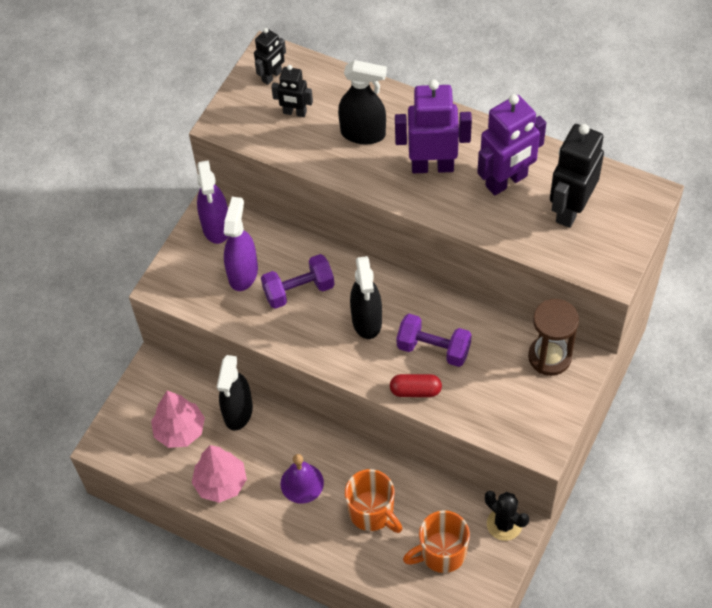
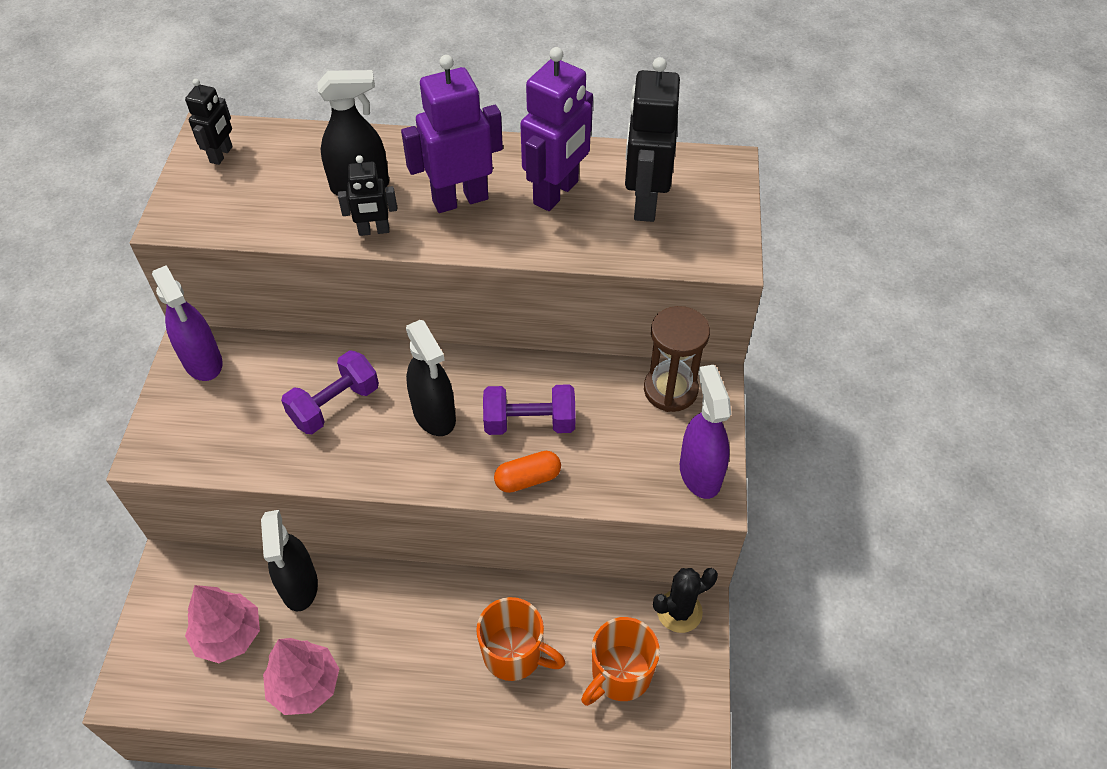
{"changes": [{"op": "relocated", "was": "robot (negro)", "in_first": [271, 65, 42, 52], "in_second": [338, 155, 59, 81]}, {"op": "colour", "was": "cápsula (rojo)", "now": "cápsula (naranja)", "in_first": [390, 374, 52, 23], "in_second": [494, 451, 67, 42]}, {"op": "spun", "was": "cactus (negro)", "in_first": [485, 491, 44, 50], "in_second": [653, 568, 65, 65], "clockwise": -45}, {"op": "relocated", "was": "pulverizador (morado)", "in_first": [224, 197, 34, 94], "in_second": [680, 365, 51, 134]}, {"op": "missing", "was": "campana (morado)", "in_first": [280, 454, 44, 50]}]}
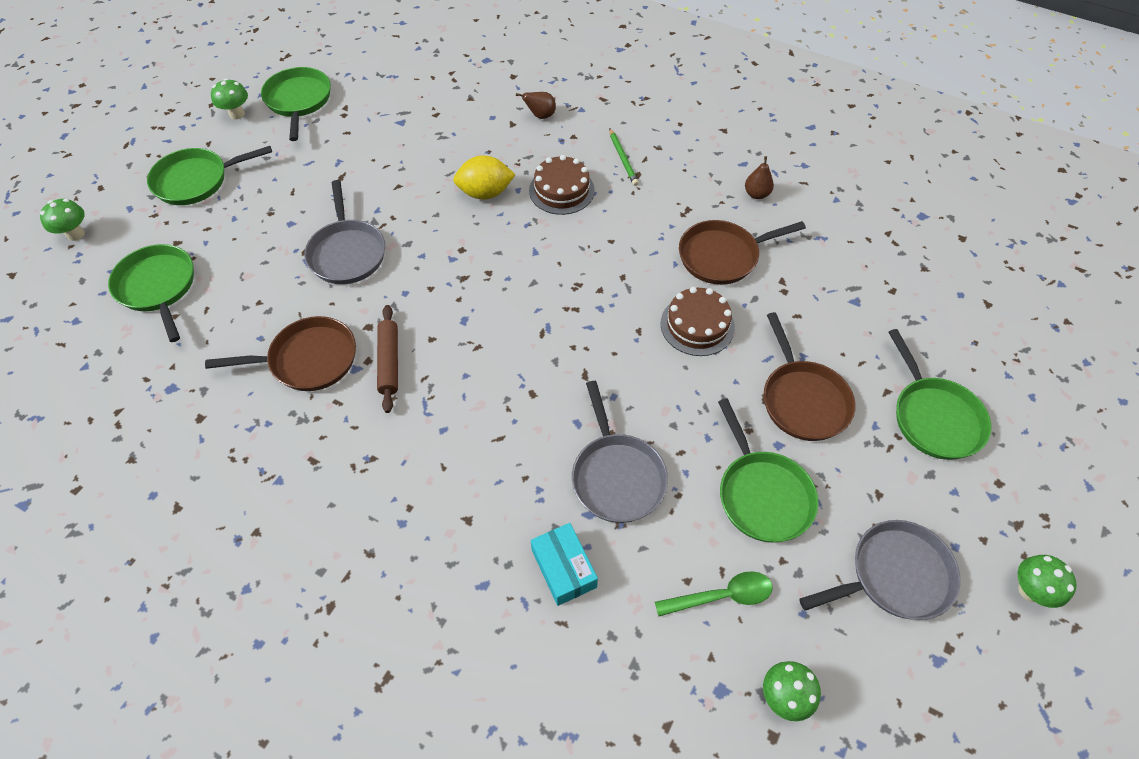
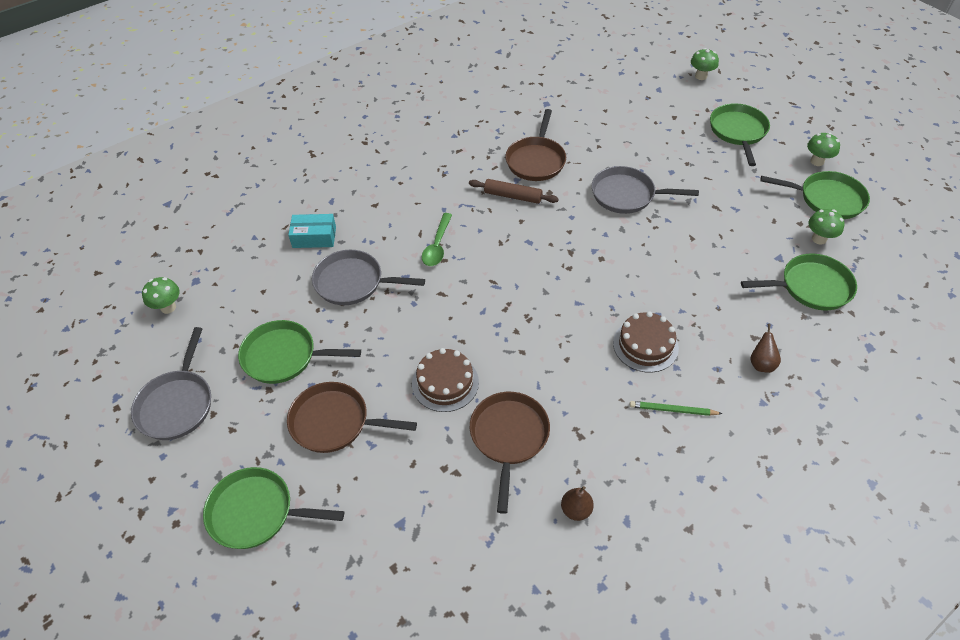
{"changes": [{"op": "relocated", "was": "cuchara (verde)", "in_first": [655, 571, 118, 46], "in_second": [422, 213, 30, 53]}, {"op": "relocated", "was": "sartén (verde)", "in_first": [108, 244, 86, 98], "in_second": [741, 254, 116, 56]}, {"op": "relocated", "was": "seta (verde)", "in_first": [1018, 555, 59, 53], "in_second": [808, 209, 37, 36]}, {"op": "missing", "was": "limón (amarillo)", "in_first": [453, 155, 62, 44]}]}
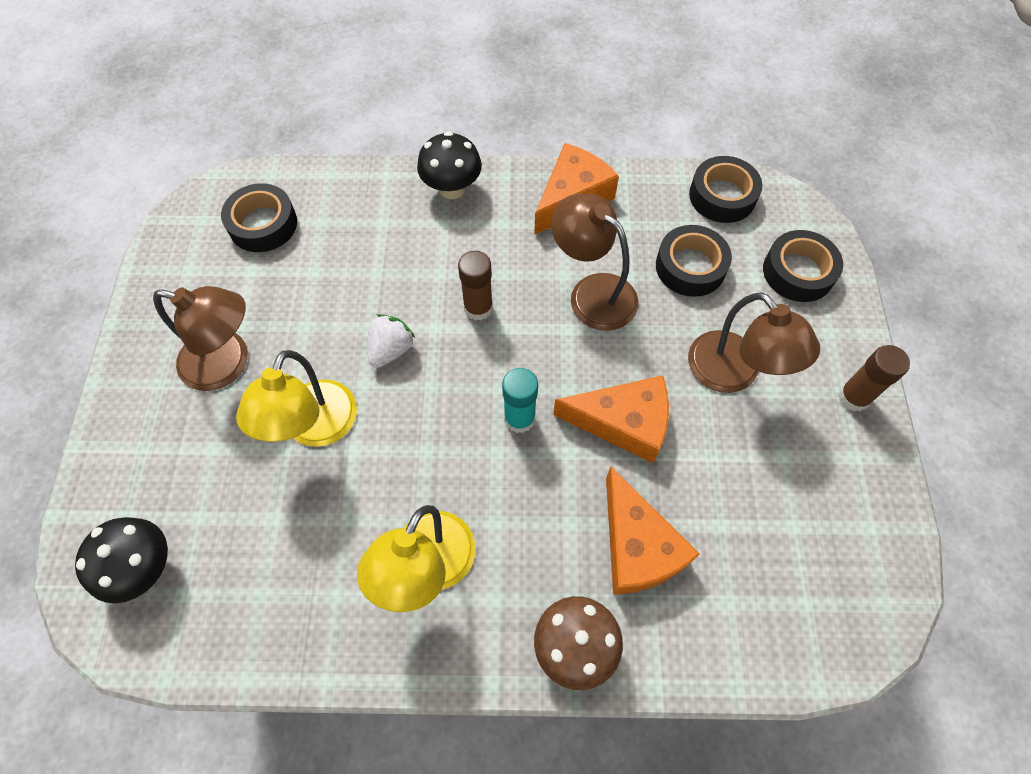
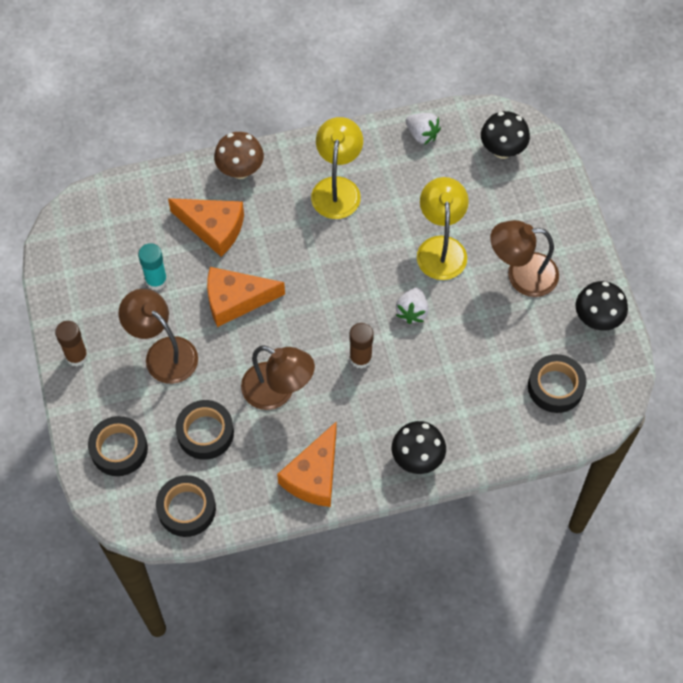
{"changes": [{"op": "relocated", "was": "barra de pegamento (turquesa)", "in_first": [502, 368, 36, 65], "in_second": [138, 243, 29, 48]}, {"op": "spun", "was": "queso (naranja)", "in_first": [606, 466, 94, 129], "in_second": [168, 198, 76, 59], "clockwise": 150}, {"op": "appeared", "now": "fresa (blanco)", "in_second": [406, 113, 35, 32]}, {"op": "appeared", "now": "seta (negro)", "in_second": [576, 281, 52, 50]}]}
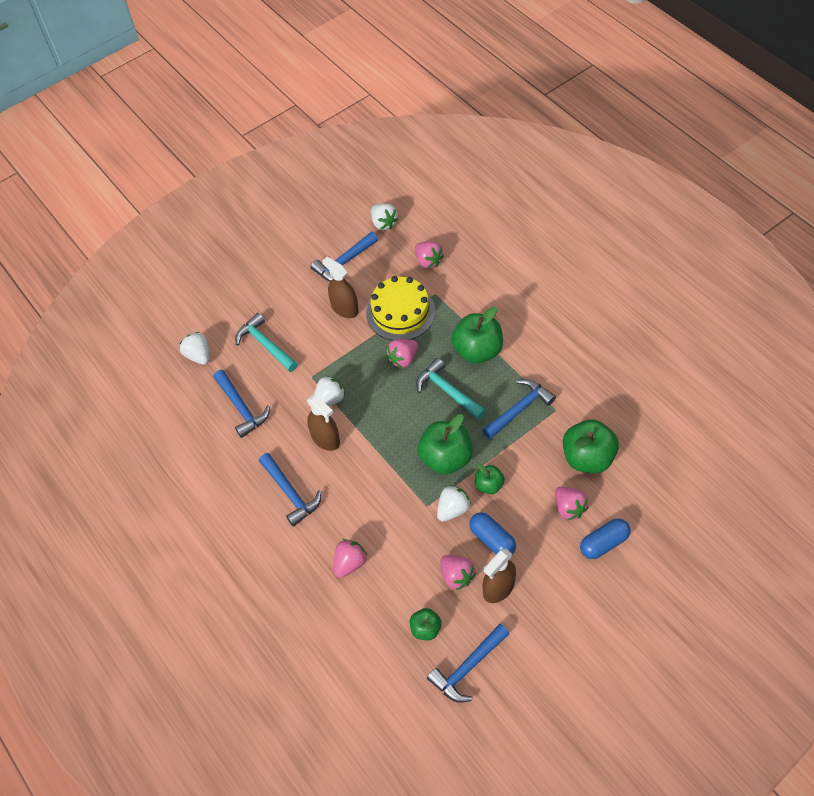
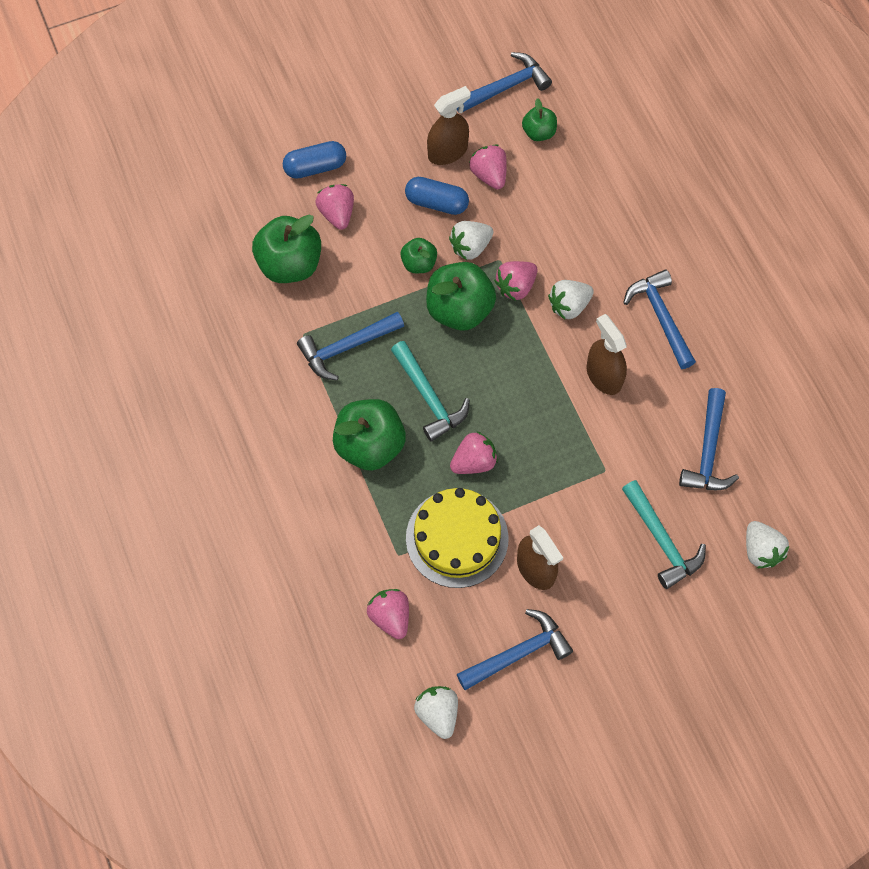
{"changes": [{"op": "spun", "was": "cápsula (azul)", "in_first": [469, 512, 47, 42], "in_second": [405, 177, 64, 38], "clockwise": -45}, {"op": "relocated", "was": "fresa (rosa)", "in_first": [334, 539, 34, 39], "in_second": [494, 261, 44, 40]}, {"op": "relocated", "was": "fresa (blanco)", "in_first": [314, 376, 32, 30], "in_second": [548, 280, 46, 39]}, {"op": "spun", "was": "martillo (azul)", "in_first": [214, 370, 56, 68], "in_second": [679, 388, 60, 102], "clockwise": -150}]}
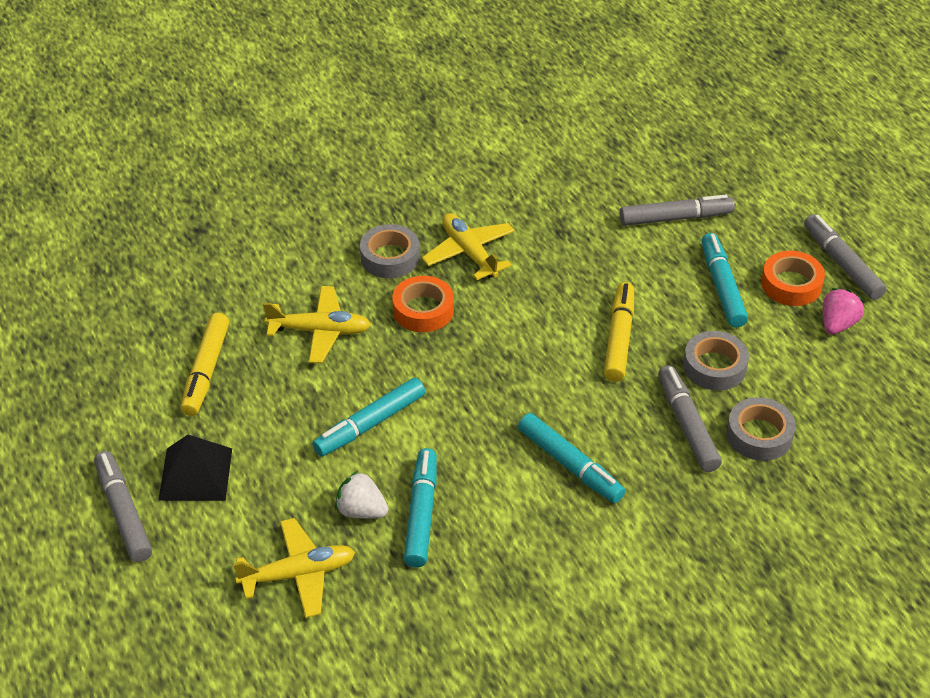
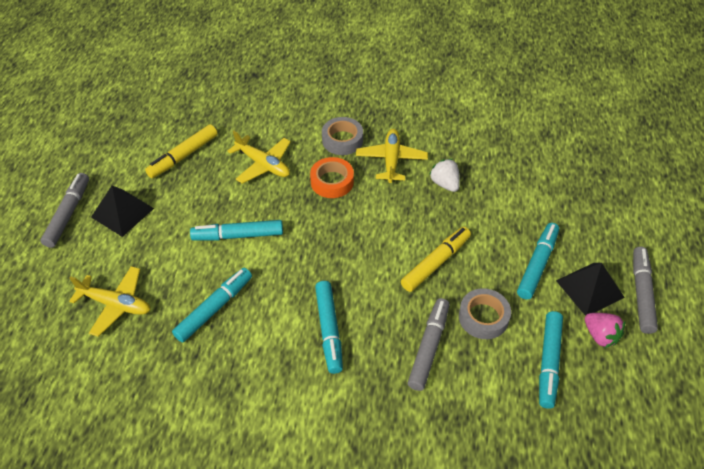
{"changes": [{"op": "relocated", "was": "fresa (blanco)", "in_first": [335, 470, 54, 49], "in_second": [429, 159, 31, 33]}, {"op": "appeared", "now": "rotulador (turquesa)", "in_second": [539, 311, 24, 98]}, {"op": "exchanged", "was": "cinta adhesiva (naranja)", "now": "pirámide (negro)", "in_first": [761, 251, 64, 55], "in_second": [556, 263, 69, 53]}, {"op": "spun", "was": "fresa (rosa)", "in_first": [823, 288, 42, 47], "in_second": [585, 313, 40, 35], "clockwise": 75}, {"op": "missing", "was": "rotulador (gris)", "in_first": [620, 195, 115, 31]}, {"op": "missing", "was": "cinta adhesiva (gris)", "in_first": [727, 397, 69, 64]}]}
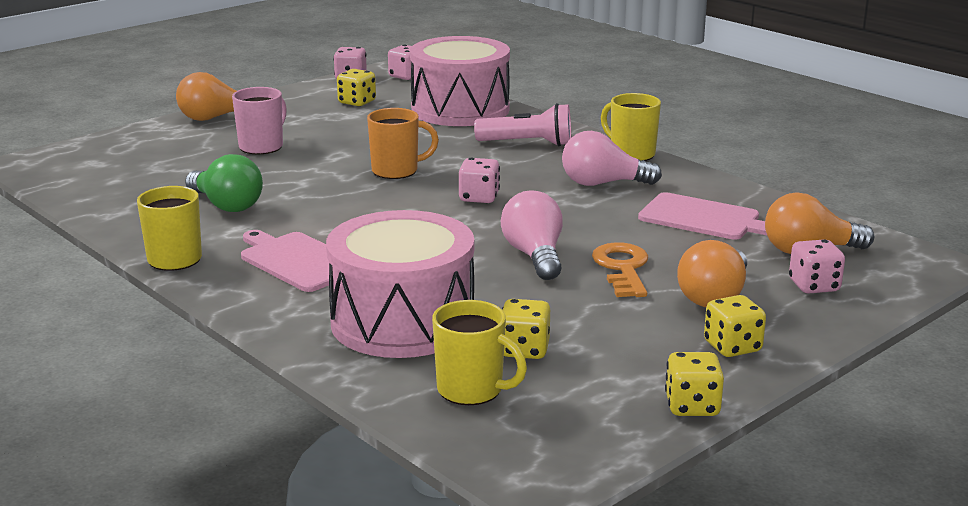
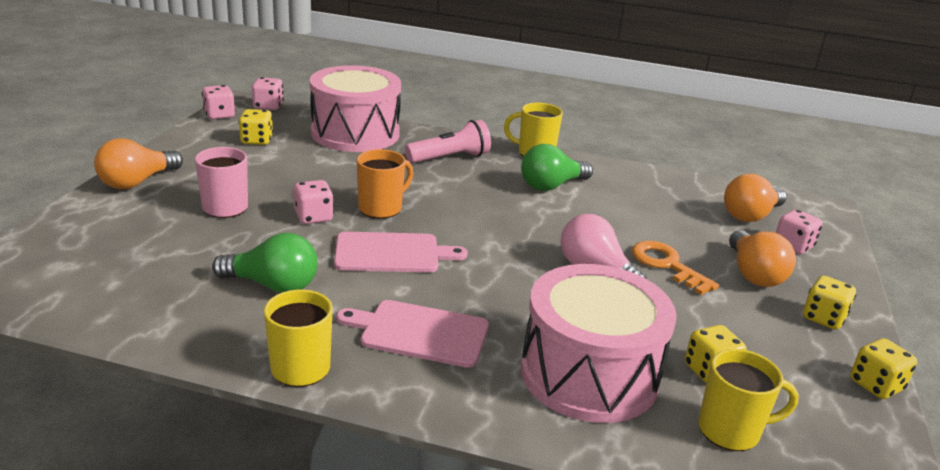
{"changes": [{"op": "relocated", "was": "dado (rosa)", "in_first": [459, 158, 41, 45], "in_second": [294, 180, 40, 44]}, {"op": "relocated", "was": "tabla de cortar (rosa)", "in_first": [638, 192, 129, 48], "in_second": [334, 232, 134, 40]}, {"op": "colour", "was": "bombilla (rosa)", "now": "bombilla (verde)", "in_first": [562, 131, 100, 55], "in_second": [521, 144, 72, 47]}]}
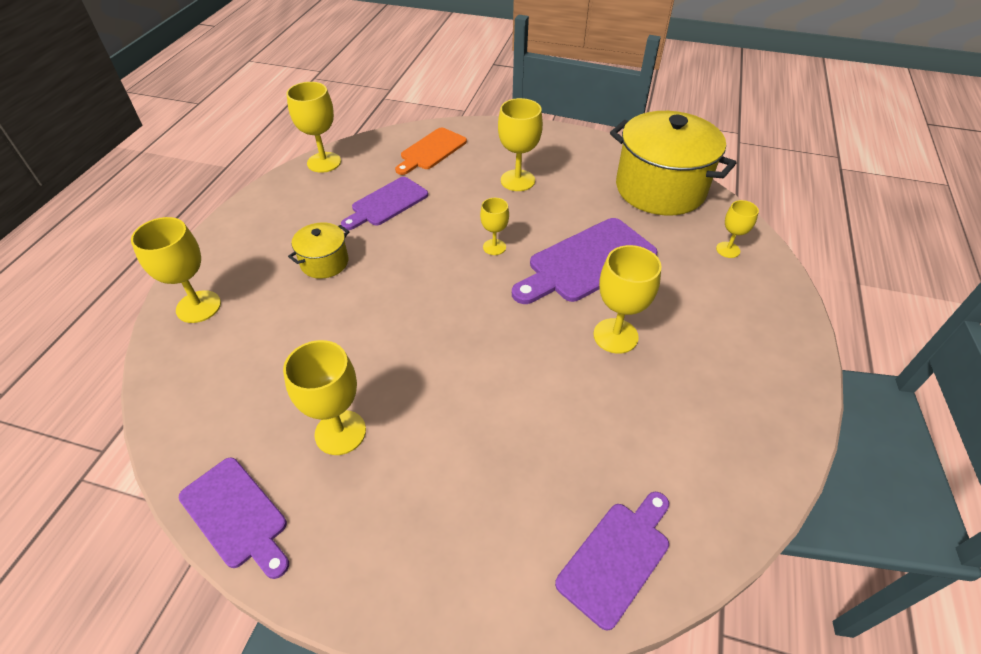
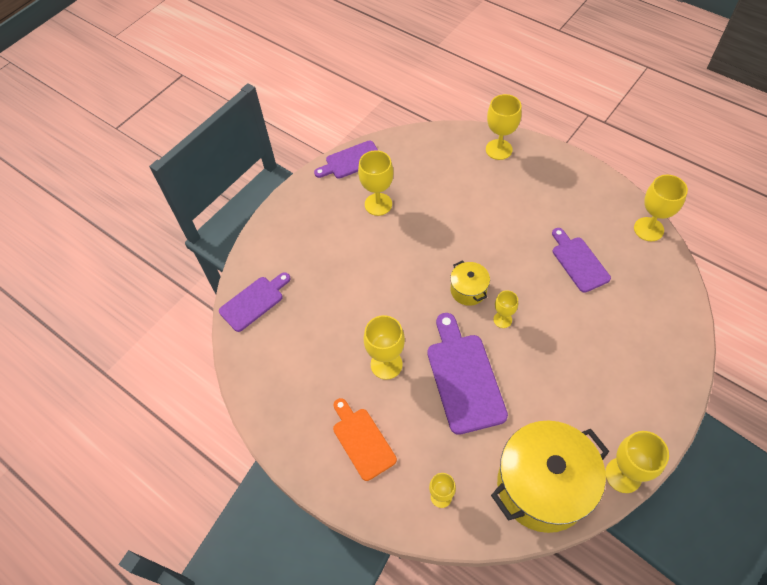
{"changes": [{"op": "spun", "was": "tabla de cortar (morado)", "in_first": [555, 492, 114, 138], "in_second": [219, 272, 71, 60], "clockwise": -105}, {"op": "relocated", "was": "tabla de cortar (naranja)", "in_first": [395, 128, 72, 47], "in_second": [333, 398, 64, 83]}, {"op": "relocated", "was": "olla (amarillo)", "in_first": [288, 222, 62, 57], "in_second": [450, 260, 40, 46]}, {"op": "relocated", "was": "copa (amarillo)", "in_first": [498, 98, 45, 93], "in_second": [605, 431, 64, 62]}]}
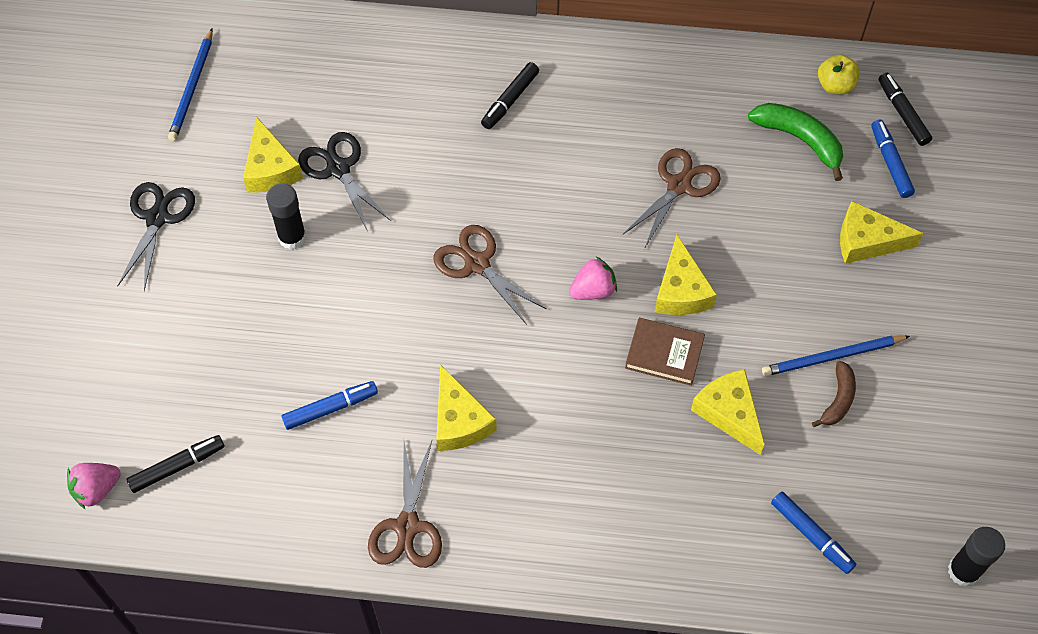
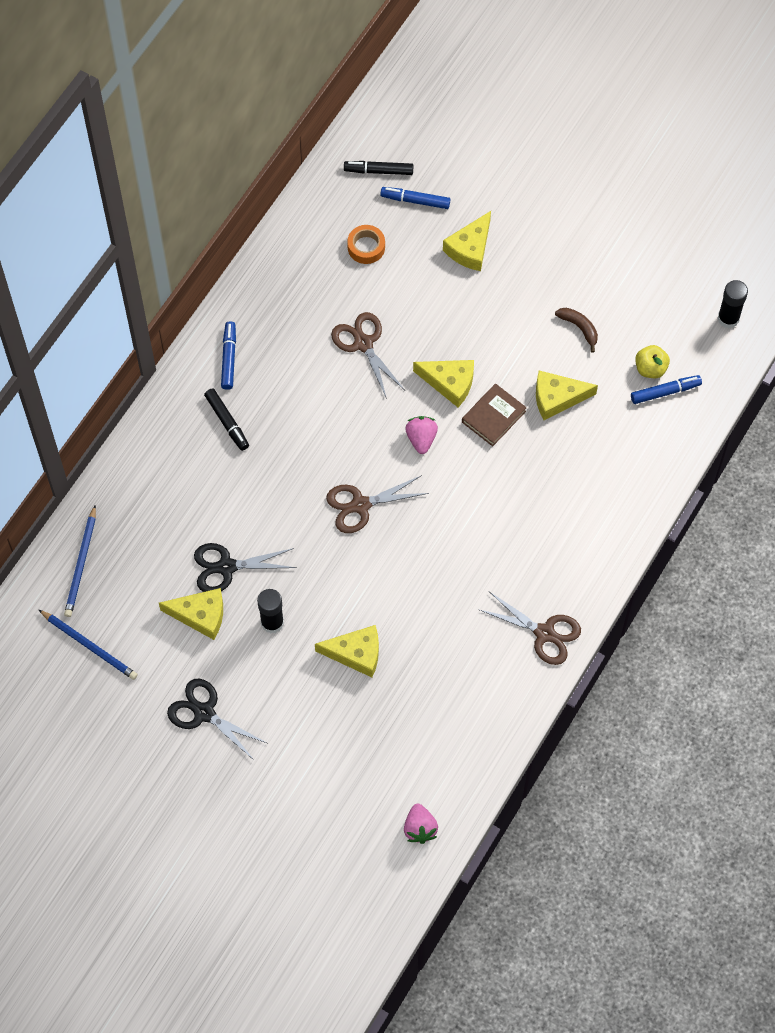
{"changes": [{"op": "relocated", "was": "lápiz (azul)", "in_first": [762, 335, 148, 41], "in_second": [64, 505, 32, 112]}, {"op": "relocated", "was": "rotulador (azul)", "in_first": [282, 381, 96, 49], "in_second": [221, 321, 15, 69]}, {"op": "relocated", "was": "queso (amarillo)", "in_first": [436, 365, 61, 86], "in_second": [315, 625, 64, 52]}, {"op": "exchanged", "was": "plátano (verde)", "now": "cinta adhesiva (naranja)", "in_first": [748, 103, 95, 78], "in_second": [347, 225, 38, 39]}, {"op": "relocated", "was": "manzana (amarillo)", "in_first": [818, 54, 42, 40], "in_second": [635, 345, 35, 33]}, {"op": "missing", "was": "rotulador (negro)", "in_first": [127, 435, 98, 58]}]}
